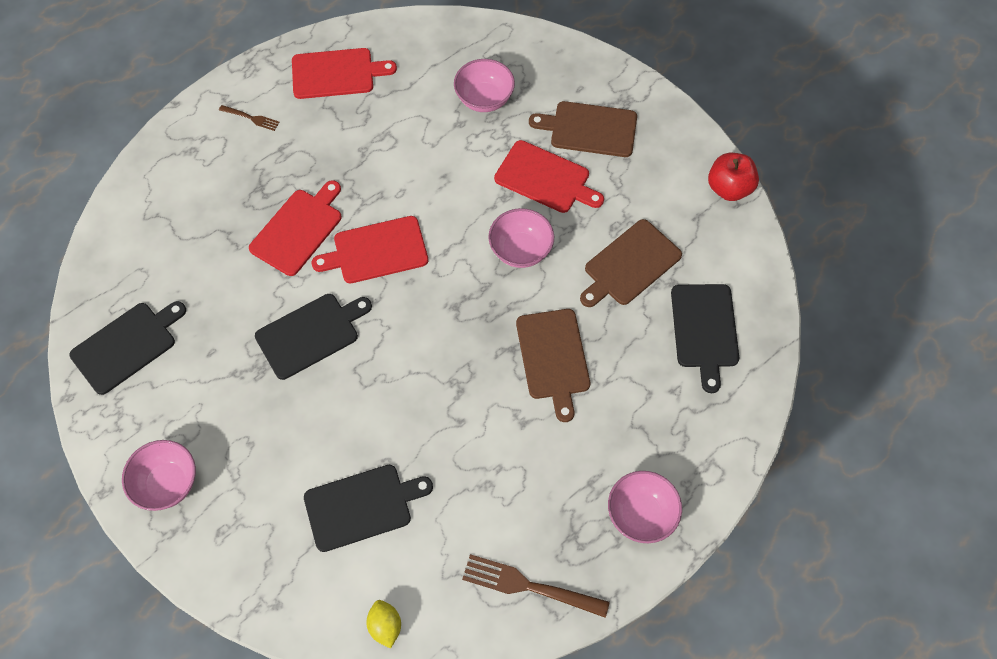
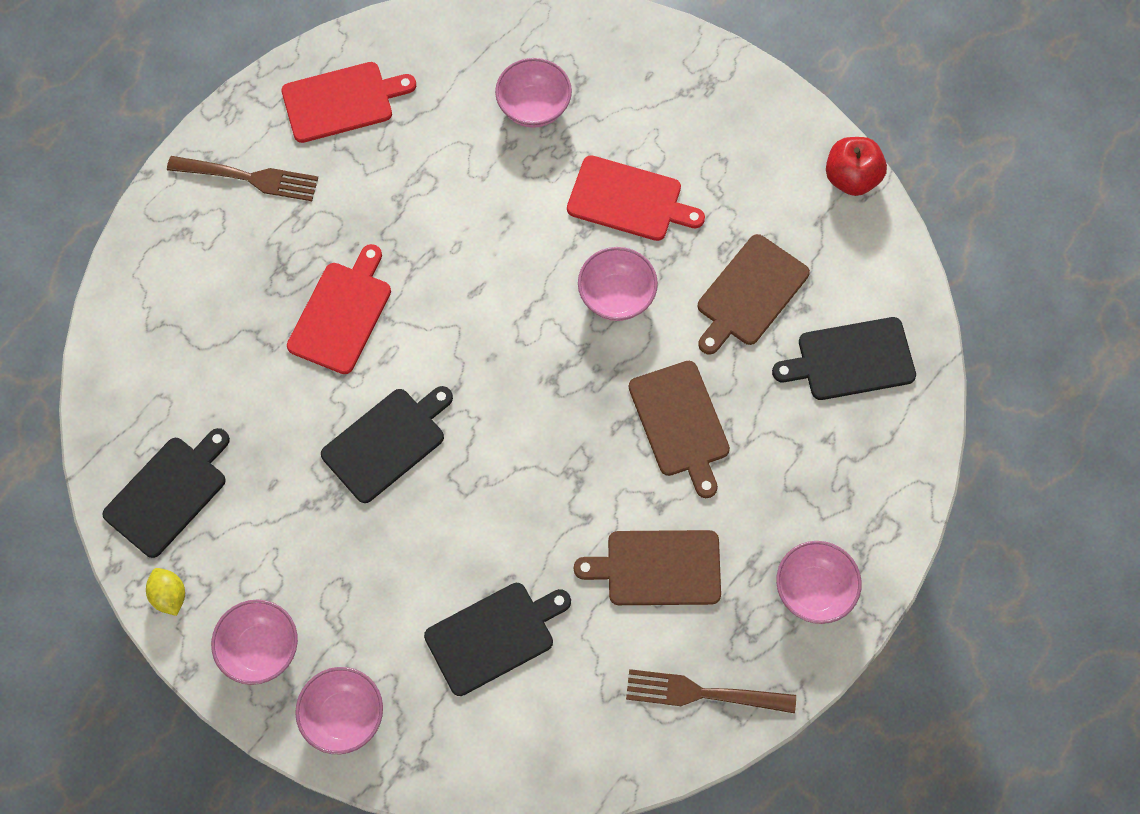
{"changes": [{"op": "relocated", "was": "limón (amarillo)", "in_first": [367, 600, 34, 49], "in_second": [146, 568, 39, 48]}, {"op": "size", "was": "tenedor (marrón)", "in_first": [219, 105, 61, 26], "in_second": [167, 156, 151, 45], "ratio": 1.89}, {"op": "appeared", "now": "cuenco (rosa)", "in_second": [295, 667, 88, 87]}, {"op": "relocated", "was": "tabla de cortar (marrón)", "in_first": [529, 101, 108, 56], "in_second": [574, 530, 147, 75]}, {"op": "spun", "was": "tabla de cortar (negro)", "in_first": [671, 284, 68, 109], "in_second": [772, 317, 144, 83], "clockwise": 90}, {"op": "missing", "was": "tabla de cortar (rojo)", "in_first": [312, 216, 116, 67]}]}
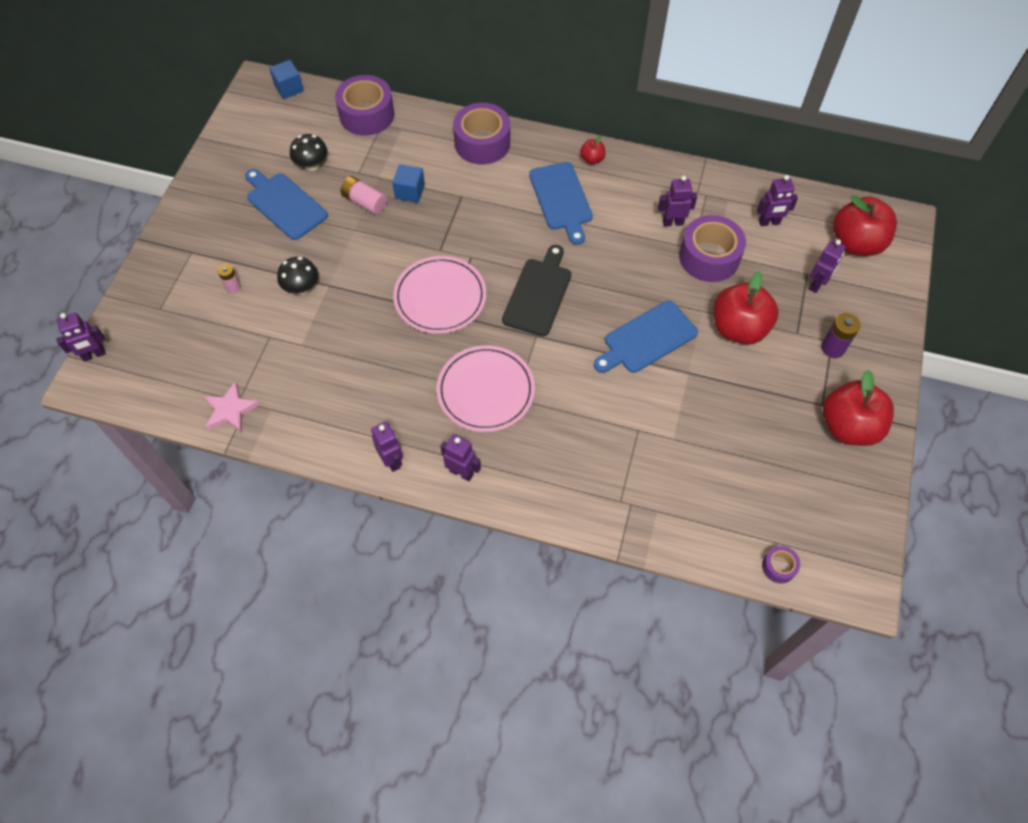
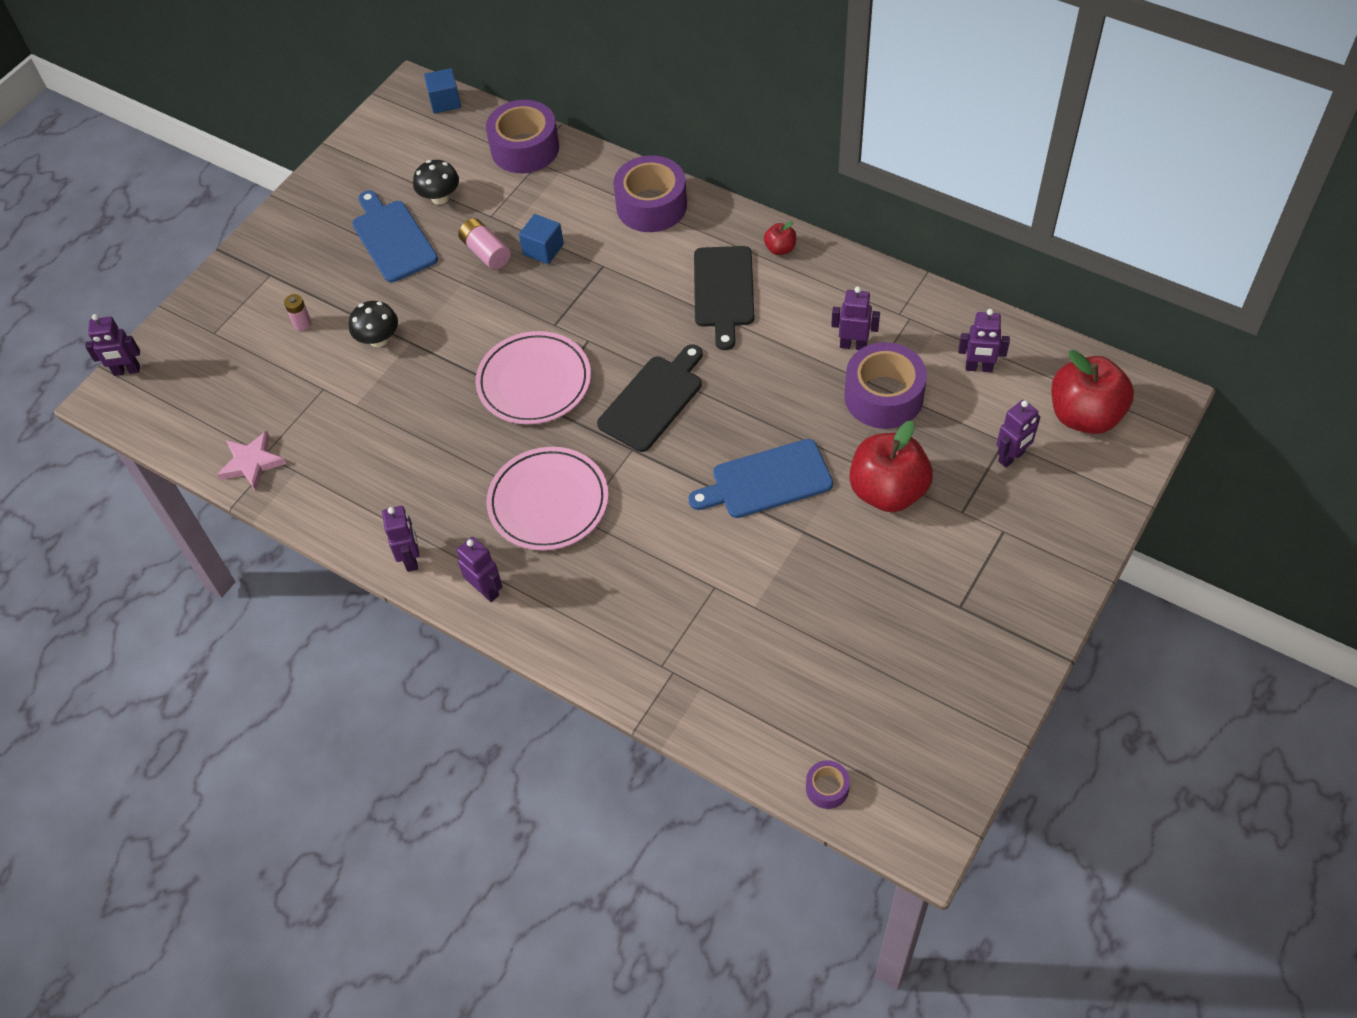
{"changes": [{"op": "colour", "was": "tabla de cortar (azul)", "now": "tabla de cortar (negro)", "in_first": [529, 162, 64, 83], "in_second": [694, 246, 60, 104]}, {"op": "missing", "was": "pila (morado)", "in_first": [821, 313, 40, 45]}, {"op": "missing", "was": "manzana (rojo)", "in_first": [823, 370, 71, 76]}]}
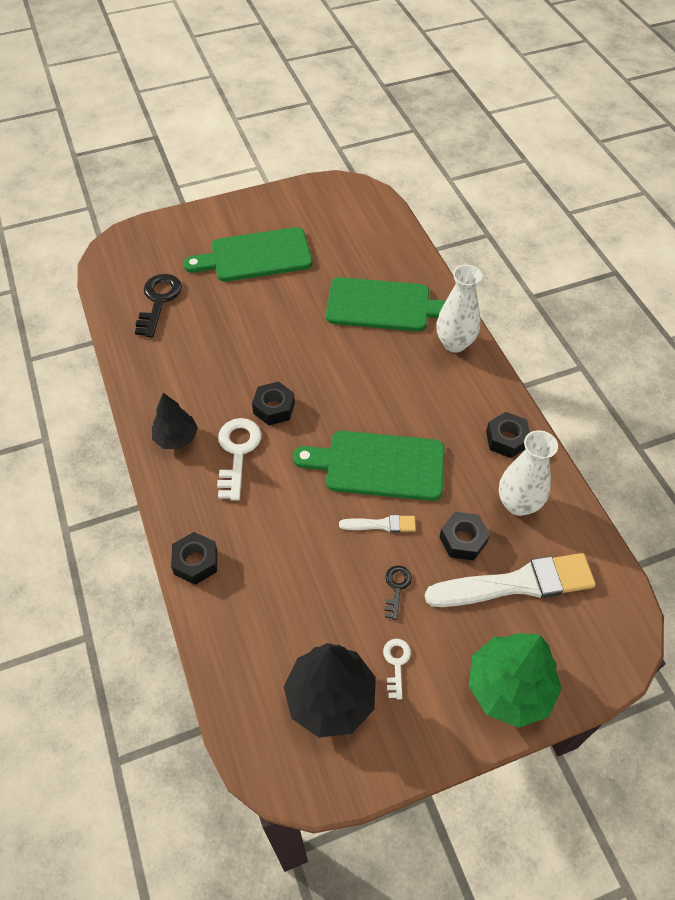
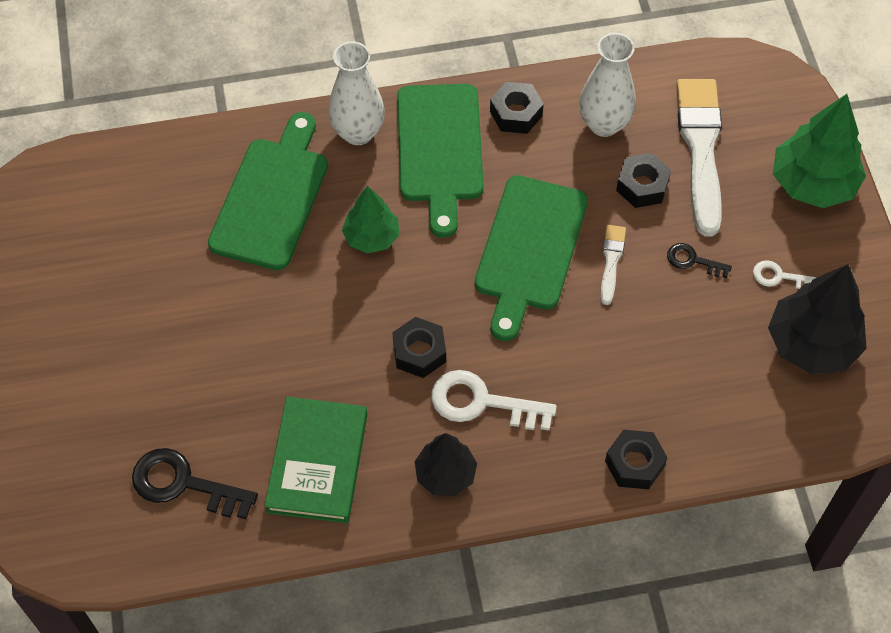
{"changes": [{"op": "appeared", "now": "libro (verde)", "in_second": [265, 397, 102, 126]}, {"op": "appeared", "now": "árbol (verde)", "in_second": [342, 186, 57, 67]}, {"op": "relocated", "was": "tabla de cortar (verde)", "in_first": [183, 227, 129, 55], "in_second": [397, 84, 87, 154]}]}
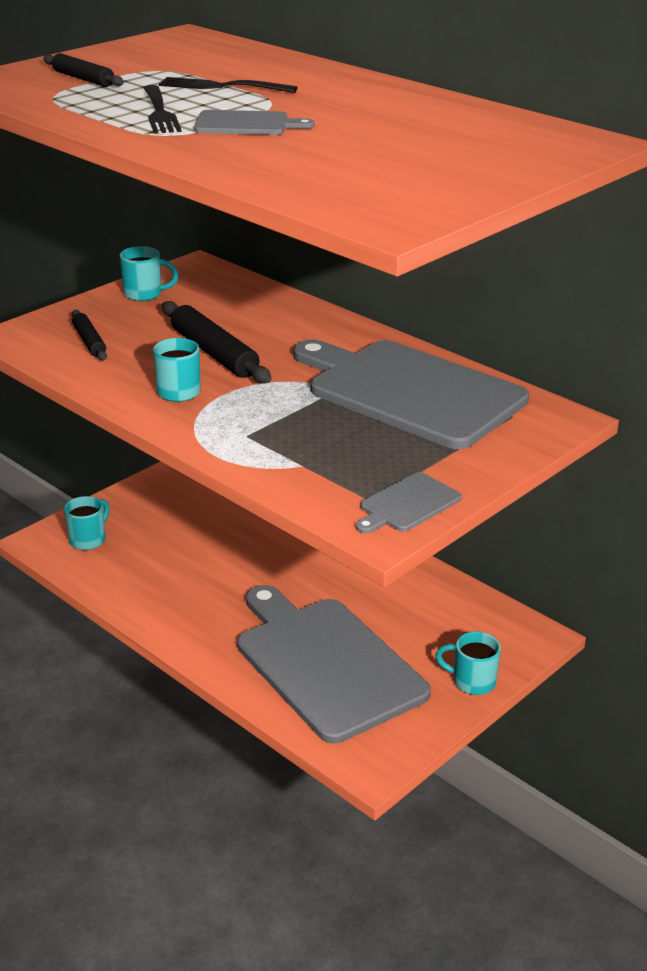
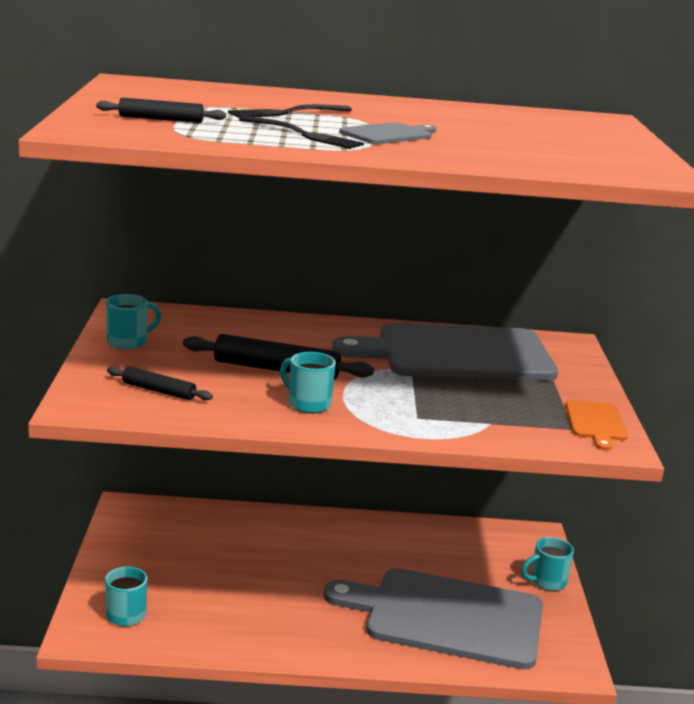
{"changes": [{"op": "colour", "was": "tabla de cortar (gris)", "now": "tabla de cortar (naranja)", "in_first": [356, 472, 106, 61], "in_second": [565, 400, 63, 50]}]}
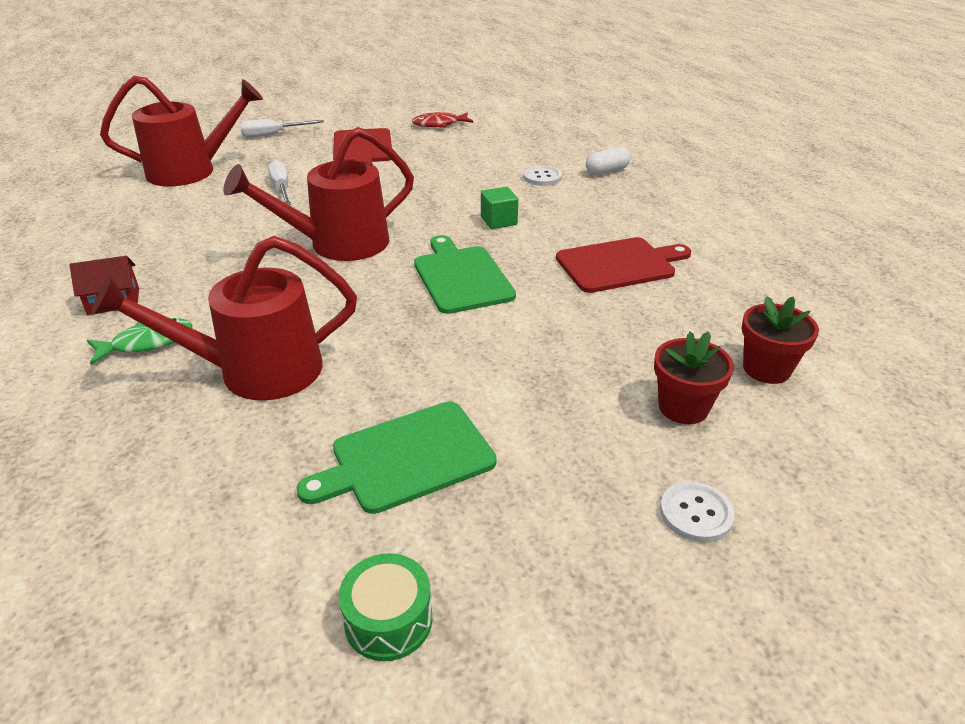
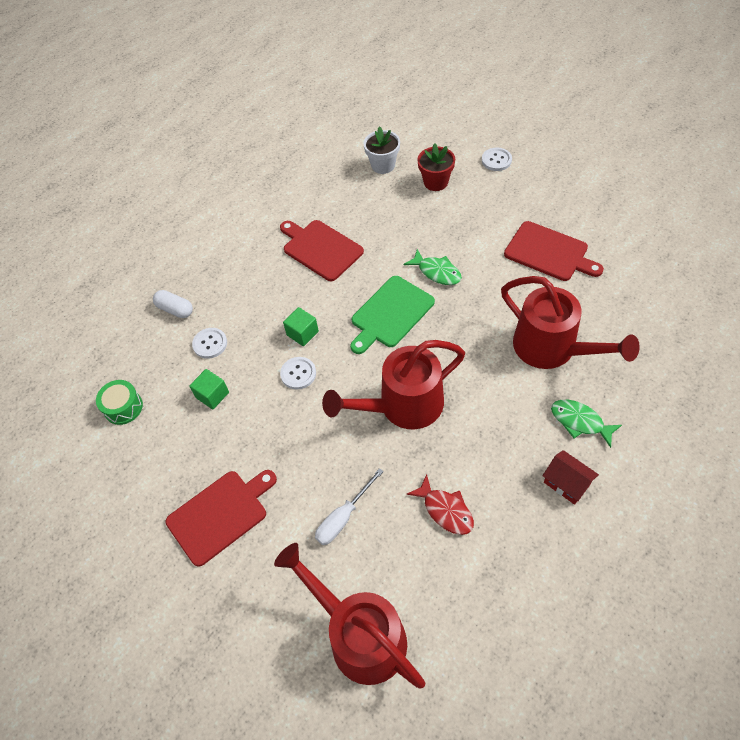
{"changes": [{"op": "relocated", "was": "tambor (verde)", "in_first": [339, 553, 93, 108], "in_second": [96, 380, 47, 45]}, {"op": "appeared", "now": "cubo (verde)", "in_second": [189, 369, 40, 40]}, {"op": "appeared", "now": "botón (blanco)", "in_second": [280, 357, 36, 32]}, {"op": "spun", "was": "regadera (rojo)", "in_first": [223, 127, 191, 134], "in_second": [322, 340, 143, 89], "clockwise": 120}, {"op": "colour", "was": "maceta (rojo)", "now": "maceta (blanco)", "in_first": [742, 296, 77, 88], "in_second": [363, 126, 37, 48]}, {"op": "appeared", "now": "pez (verde)", "in_second": [404, 249, 58, 36]}, {"op": "relocated", "was": "pez (rojo)", "in_first": [412, 112, 61, 16], "in_second": [407, 474, 67, 61]}, {"op": "colour", "was": "tabla de cortar (verde)", "now": "tabla de cortar (rojo)", "in_first": [296, 401, 201, 113], "in_second": [504, 221, 100, 60]}, {"op": "missing", "was": "destornillador (blanco)", "in_first": [240, 119, 84, 18]}]}
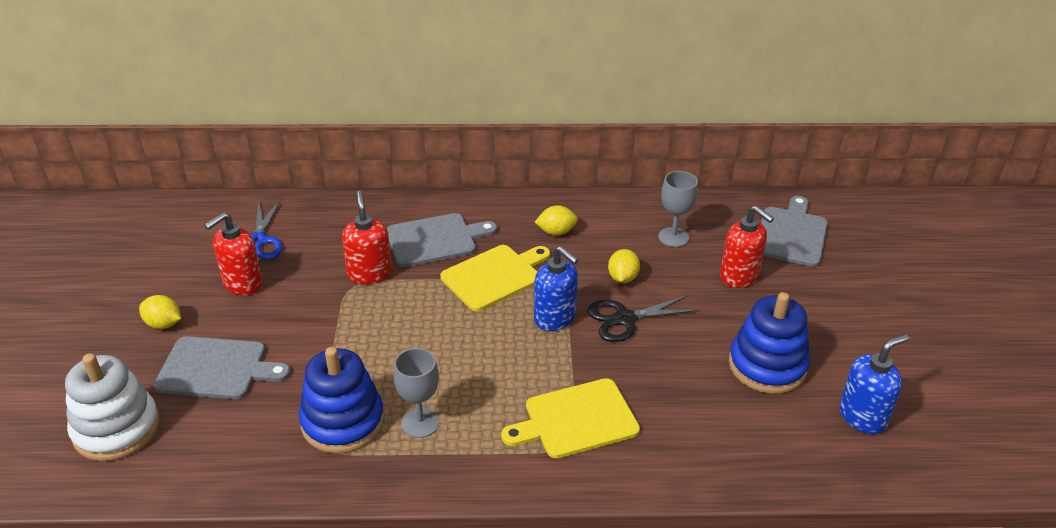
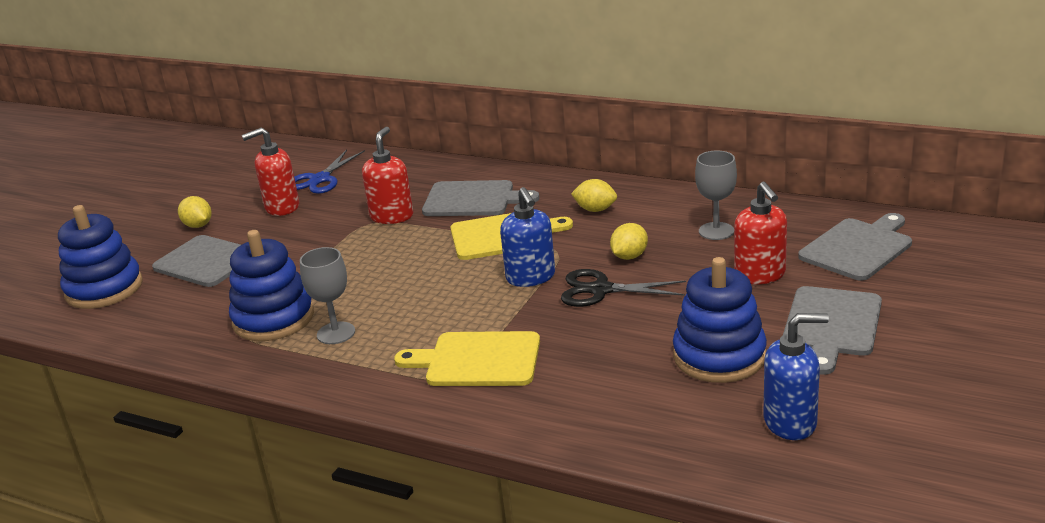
{"changes": [{"op": "colour", "was": "juguete apilable (blanco)", "now": "juguete apilable (azul)", "in_first": [65, 354, 95, 107], "in_second": [58, 205, 85, 104]}, {"op": "appeared", "now": "tabla de cortar (gris)", "in_second": [783, 286, 99, 89]}]}
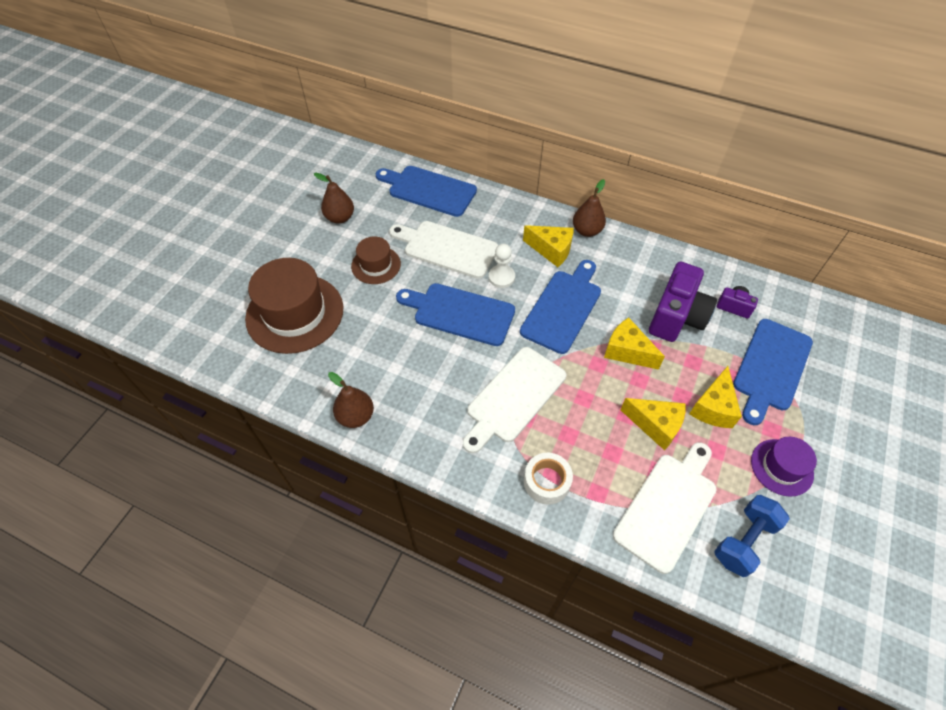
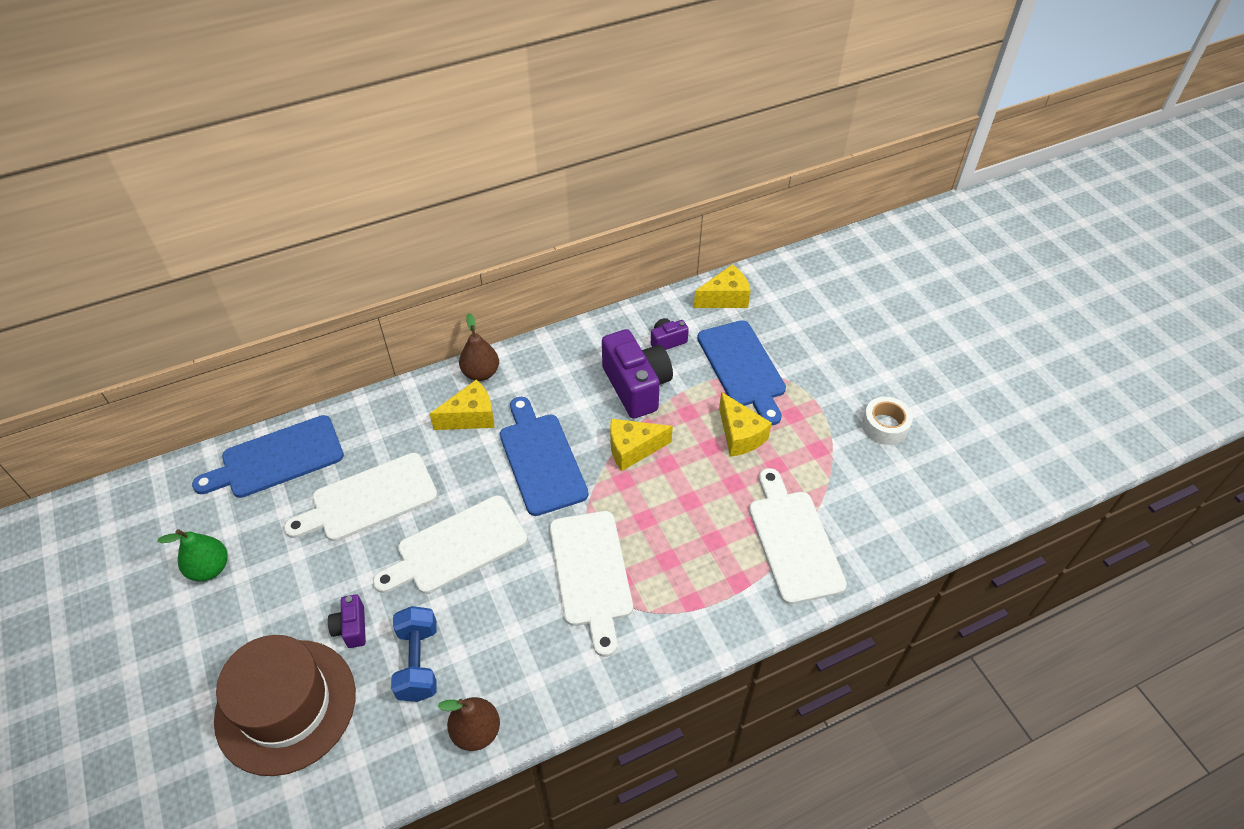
{"changes": [{"op": "colour", "was": "pera (marrón)", "now": "pera (verde)", "in_first": [314, 173, 40, 51], "in_second": [157, 529, 71, 52]}, {"op": "appeared", "now": "cámara (morado)", "in_second": [328, 594, 38, 54]}, {"op": "colour", "was": "tabla de cortar (azul)", "now": "tabla de cortar (blanco)", "in_first": [396, 283, 119, 63], "in_second": [373, 495, 154, 99]}, {"op": "relocated", "was": "mancuerna (azul)", "in_first": [714, 495, 76, 82], "in_second": [391, 606, 45, 96]}, {"op": "relocated", "was": "queso (amarillo)", "in_first": [620, 398, 66, 53], "in_second": [694, 264, 57, 44]}, {"op": "relocated", "was": "cinta adhesiva (blanco)", "in_first": [524, 453, 49, 52], "in_second": [862, 397, 51, 48]}, {"op": "missing", "was": "sombrero (marrón)", "in_first": [351, 236, 50, 48]}, {"op": "missing", "was": "peón (blanco)", "in_first": [489, 244, 26, 44]}, {"op": "missing", "was": "sombrero (morado)", "in_first": [751, 437, 66, 60]}]}
